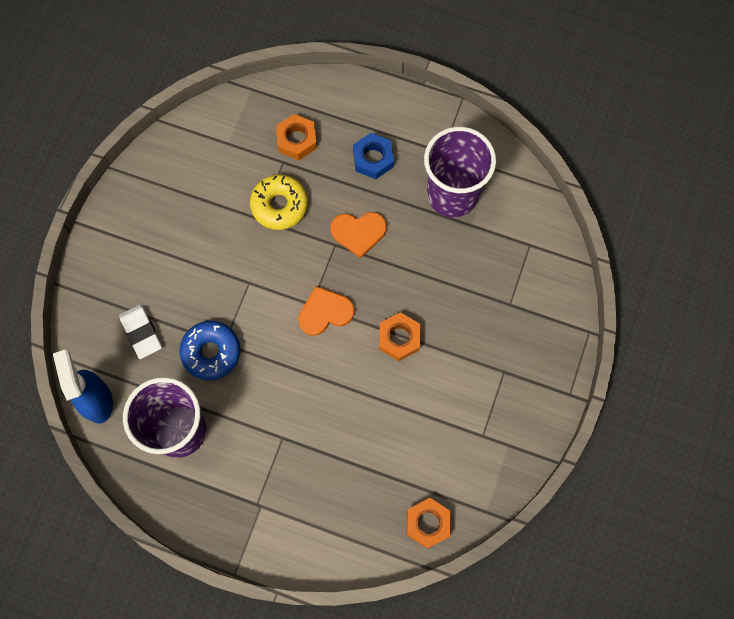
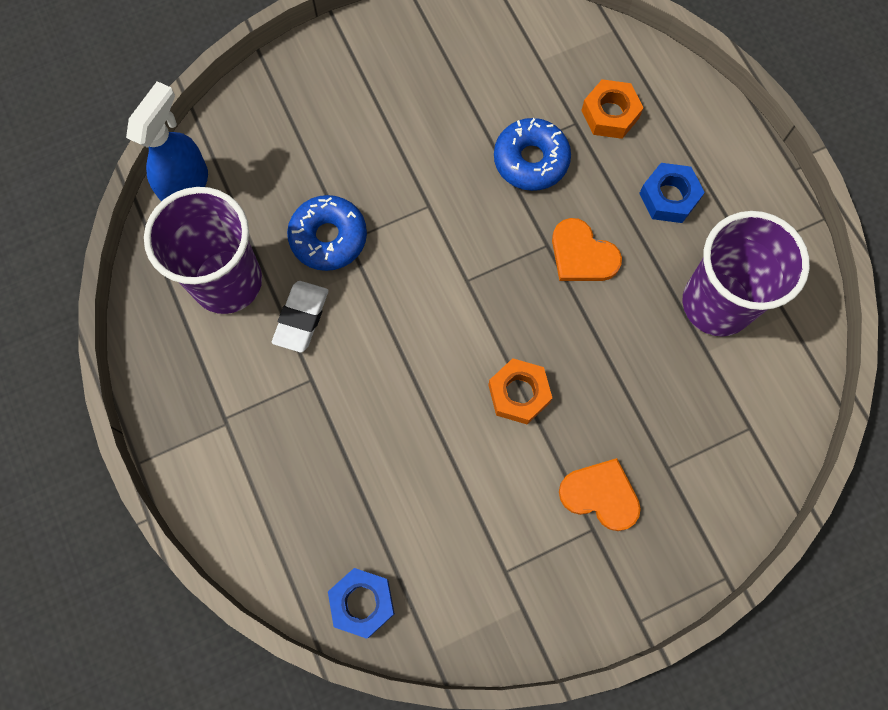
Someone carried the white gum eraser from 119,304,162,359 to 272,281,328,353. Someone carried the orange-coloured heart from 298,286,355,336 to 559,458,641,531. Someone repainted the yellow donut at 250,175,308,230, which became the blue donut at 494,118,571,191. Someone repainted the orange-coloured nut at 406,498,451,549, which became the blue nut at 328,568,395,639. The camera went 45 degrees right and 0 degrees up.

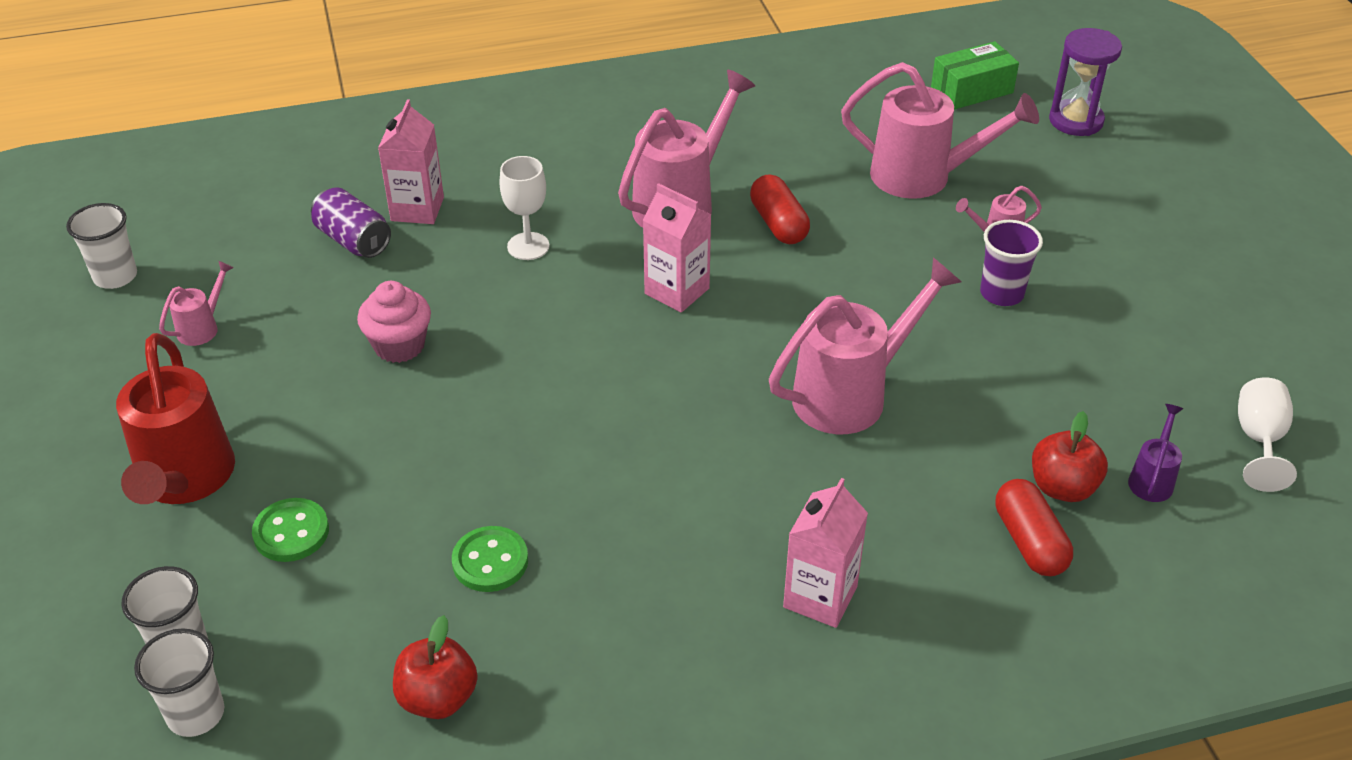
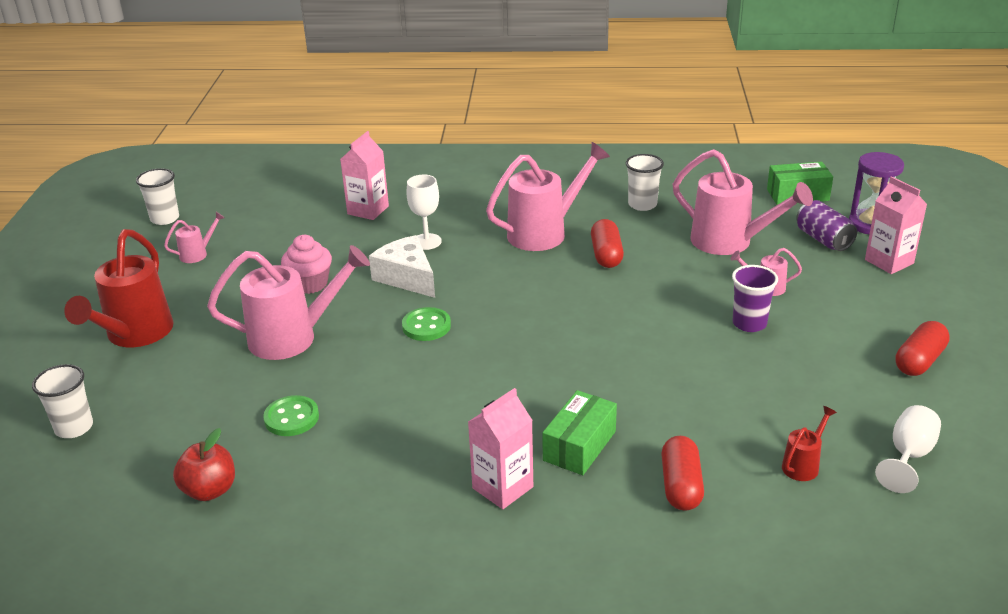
Someone took away the crimson apple fruit at 1032,411,1108,502. Someone put down the white cheese at 369,235,435,298. Someone put down the leaf-green parcel at 542,390,617,475. Someone put down the crimson pill at 895,321,950,376. Someone carried the white tumbler from 134,628,224,737 to 626,154,664,211. Someone carried the leaf-green button from 252,498,329,562 to 402,307,451,341. Someone carried the purple soda can from 311,187,391,258 to 796,200,857,251. Someone carried the pink juice carton from 643,183,711,313 to 865,176,927,274. Someone carried the pink sprinkling can from 769,257,961,434 to 207,245,370,360. Someone repainted the purple sprinkling can at 1128,404,1183,502, which became the crimson sprinkling can at 782,406,837,481. The camera went 20 degrees right and 10 degrees down.

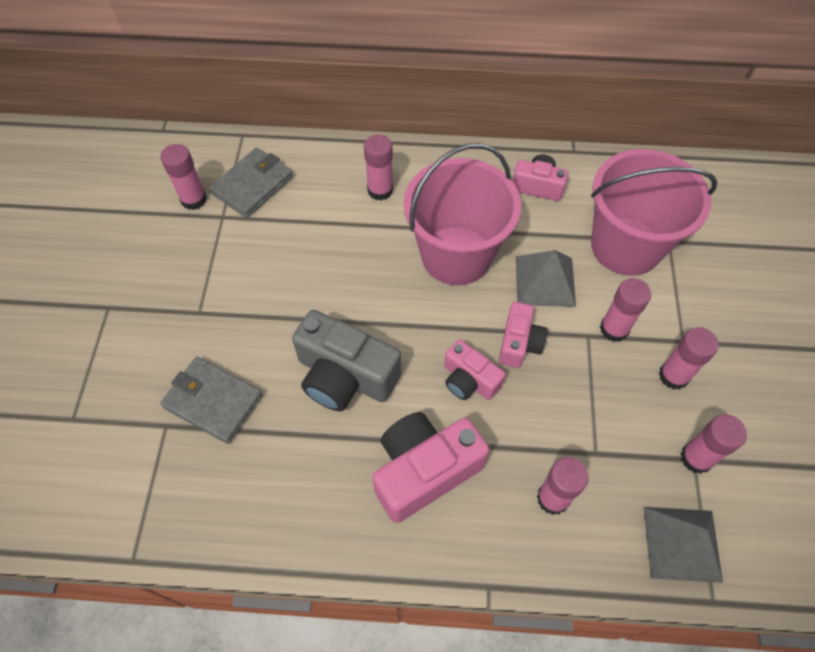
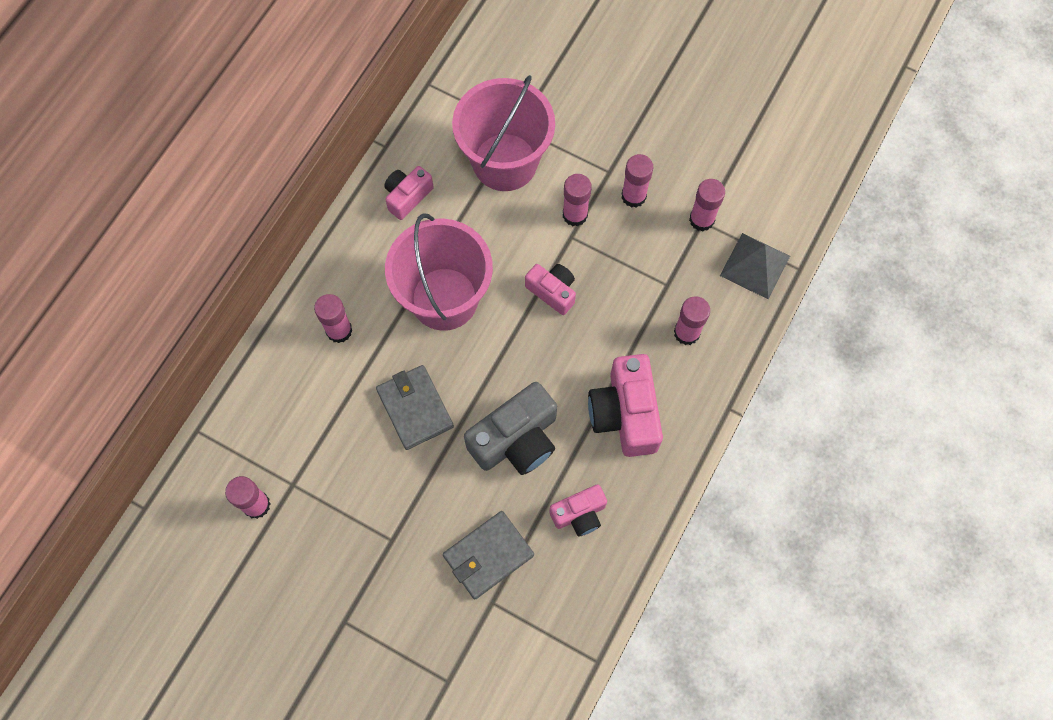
Someone took away the grey solid pyramid at 516,250,576,307. Someone carried the grey billfold from 209,148,293,218 to 376,365,454,450. Someone carried the pink camera from 444,339,506,400 to 549,485,607,536. The camera went 65 degrees left and 10 degrees up.

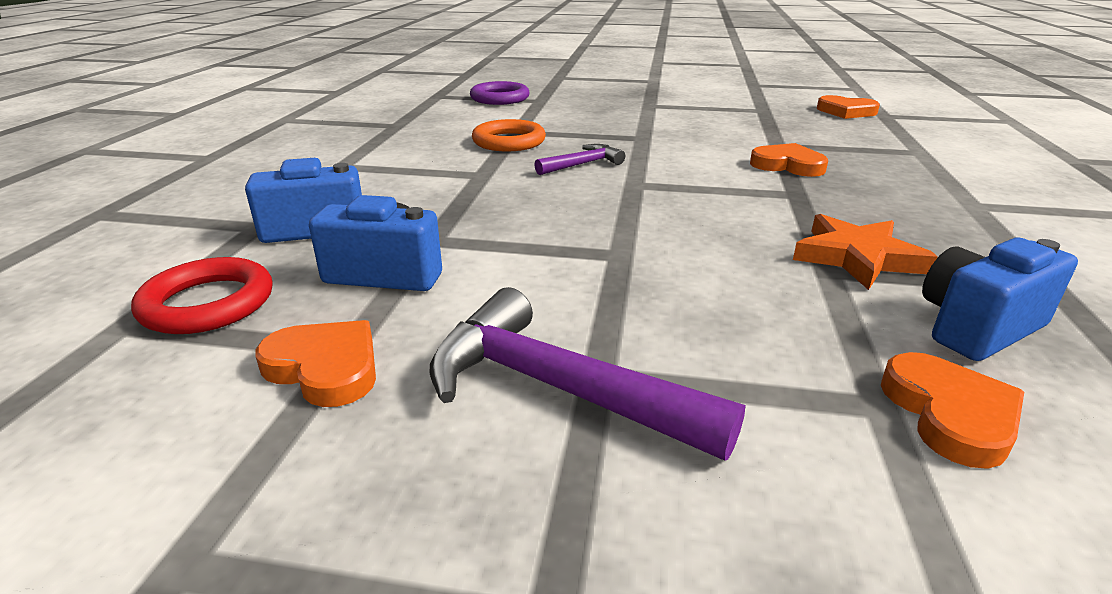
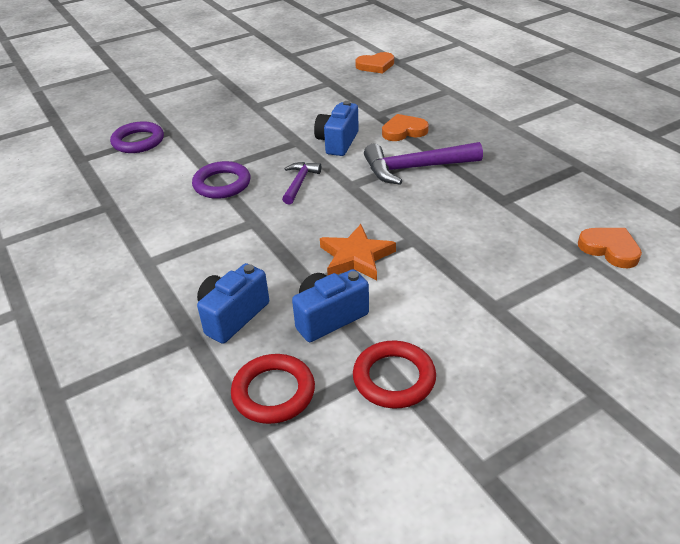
Someone carried the purple carpenter's hammer from 429,287,745,461 to 364,142,483,185. Someone carried the orange-coloured star from 793,214,938,290 to 320,224,396,280. Someone carried the blue camera from 922,237,1078,361 to 314,101,359,156. Someone swapped the orange-coloured heart at 255,320,376,407 for the crimson ring at 353,341,436,409. Someone repainted the orange-coloured ring at 472,119,546,151, which became the purple ring at 192,161,250,199. The camera went 40 degrees left and 10 degrees up.

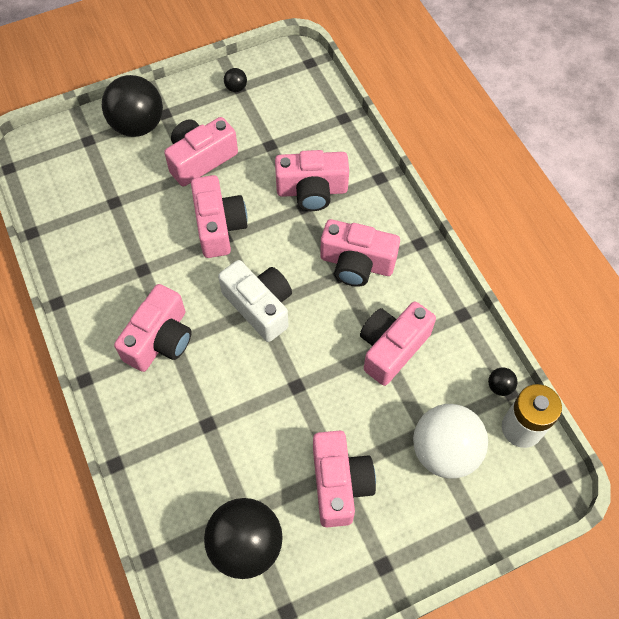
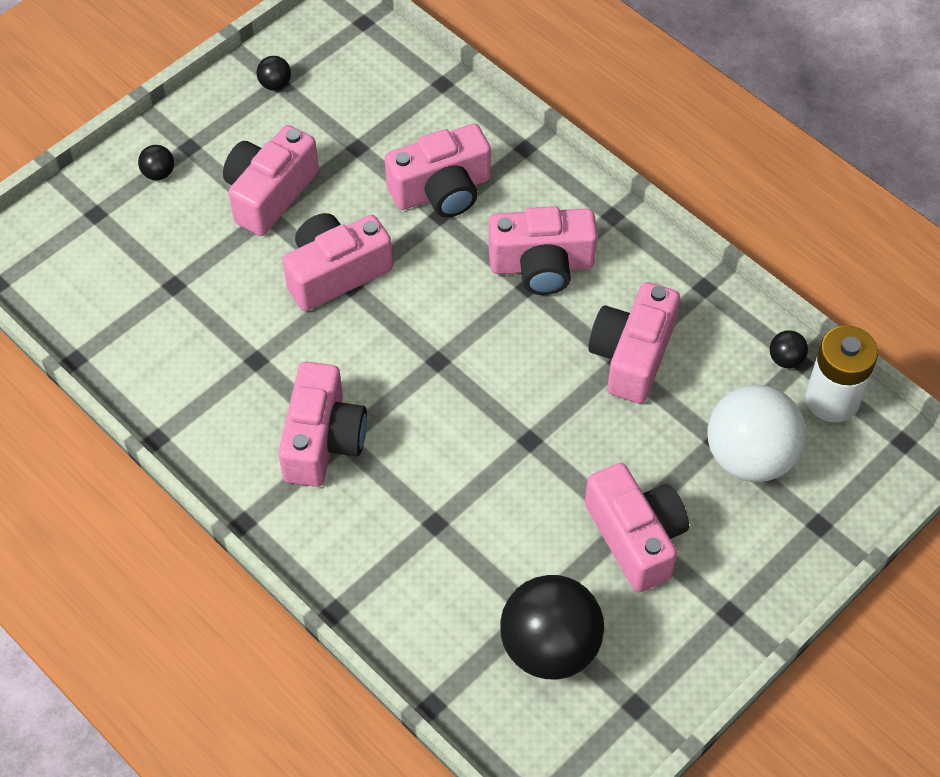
Someone took away the white camera at 218,260,292,342. Someone rotated the pink camera at 191,175,248,258 by 90 degrees counterclockwise. Someone scaled the jet-black play ball at 102,75,163,137 by 0.41. The camera went 20 degrees left and 5 degrees down.

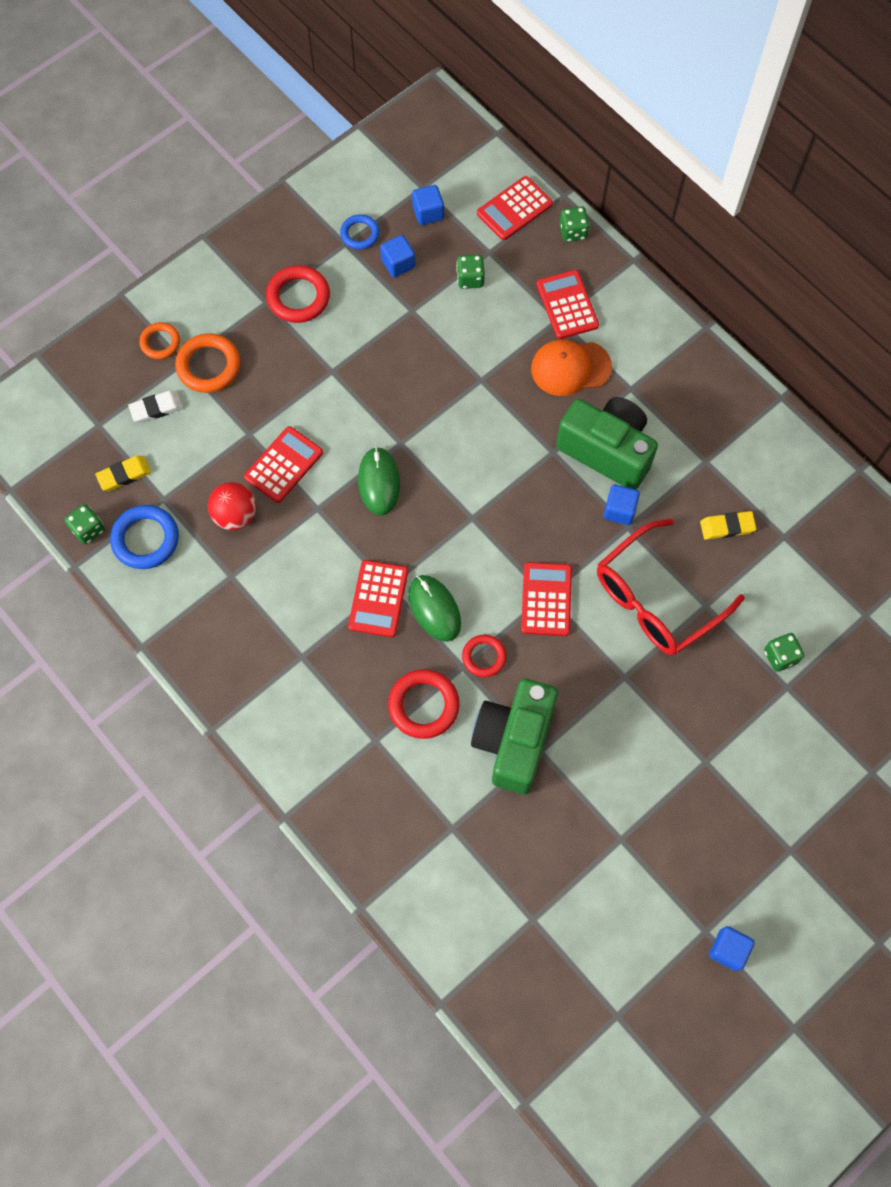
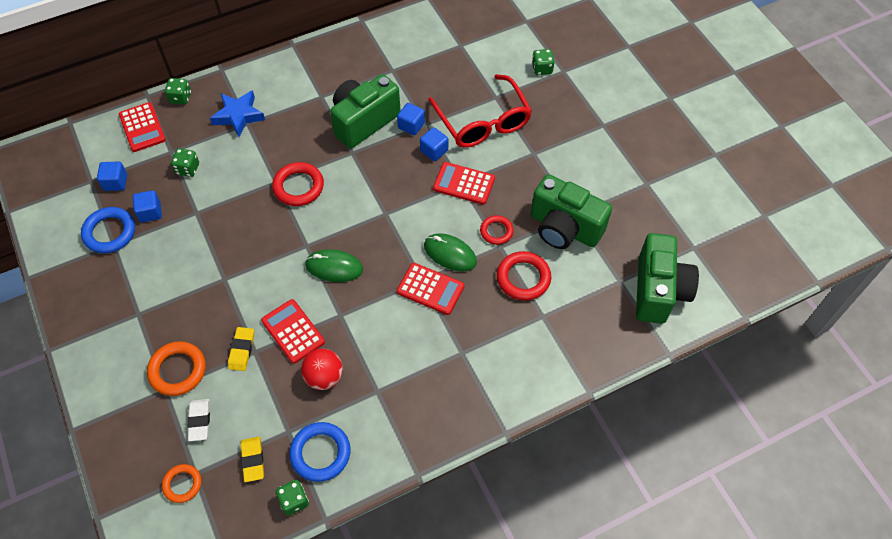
Someone took away the orange-coloured baseball cap at 531,340,612,396. Someone put down the leaf-green camera at 636,233,699,324. Someone carried the orange-coloured ring from 139,322,180,359 to 162,464,201,503. Someone carried the crimson ring from 266,265,330,323 to 272,162,324,206. Someone carried the yellow gum eraser from 700,511,756,540 to 228,327,254,371. Someone carried the blue solid cube from 709,926,755,971 to 420,127,448,161. Someone swapped the crimson pocket calculator at 536,270,599,339 for the blue star at 210,90,265,137. Someone rotated the leaf-green computer mouse at 408,575,461,642 by 45 degrees clockwise. Someone scaled the blue ring at 340,214,380,250 by 1.58. The camera went 75 degrees left and 10 degrees down.

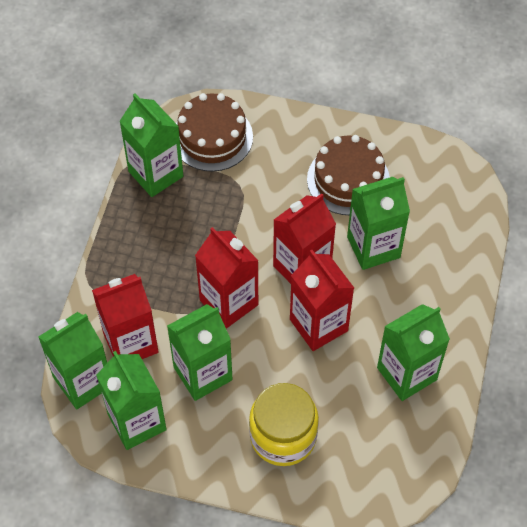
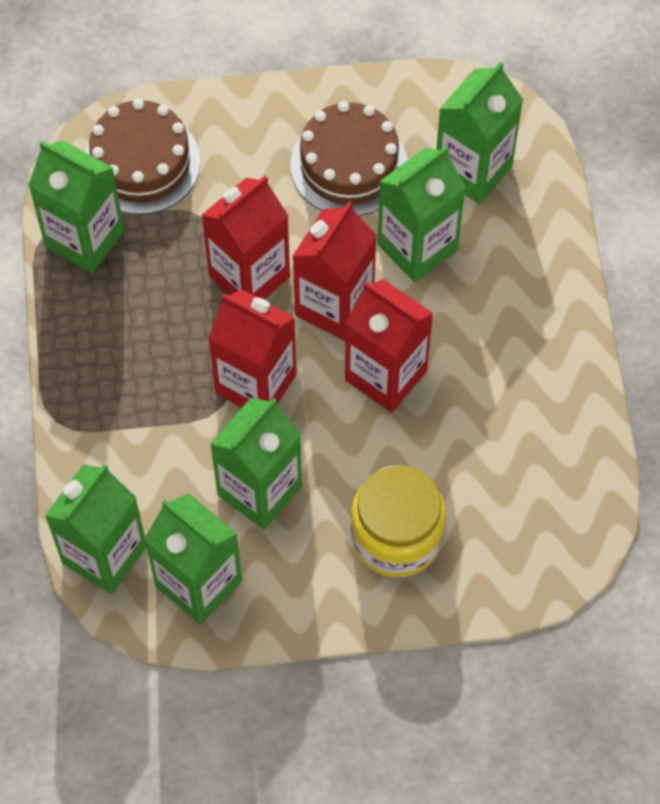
Someone carried the crimson juice carton from 92,274,159,359 to 202,175,290,299. Someone carried the leaf-green juice carton from 377,304,450,401 to 436,61,523,204. The camera went 20 degrees left and 5 degrees up.

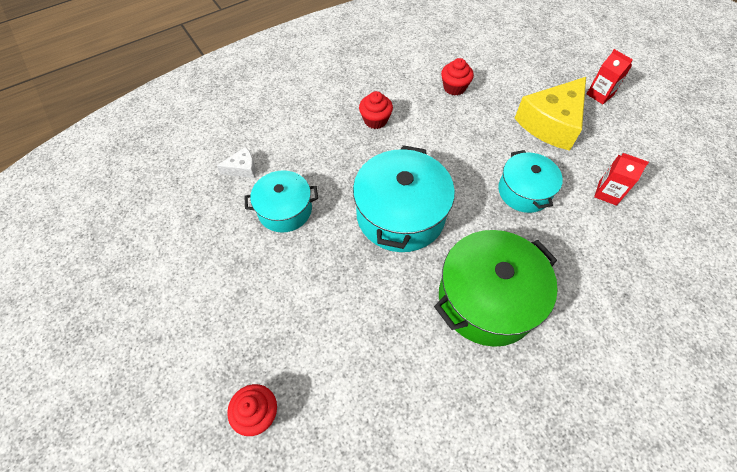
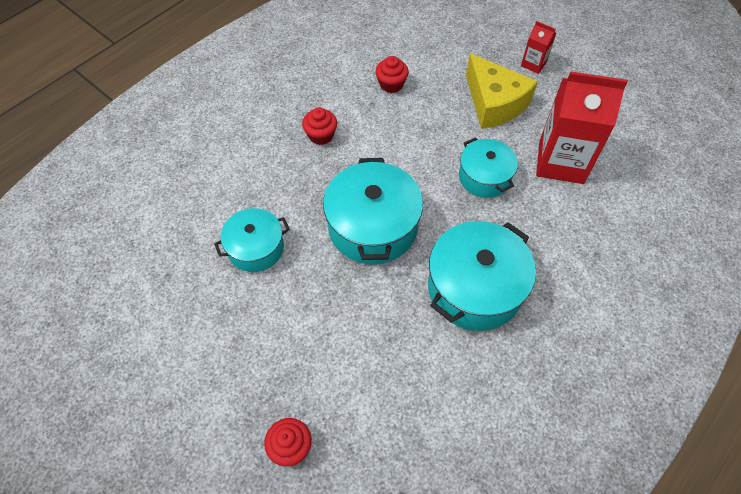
Someone took away the white cheese at 217,147,256,178. Someone repainted the leaf-green stockpot at 434,230,558,347, which became the turquoise stockpot at 428,221,536,331. Someone rotated the yellow cheese at 514,77,586,151 by 60 degrees counterclockwise. Someone scaled the crimson juice carton at 594,153,649,206 by 2.16. The camera went 15 degrees left and 0 degrees up.

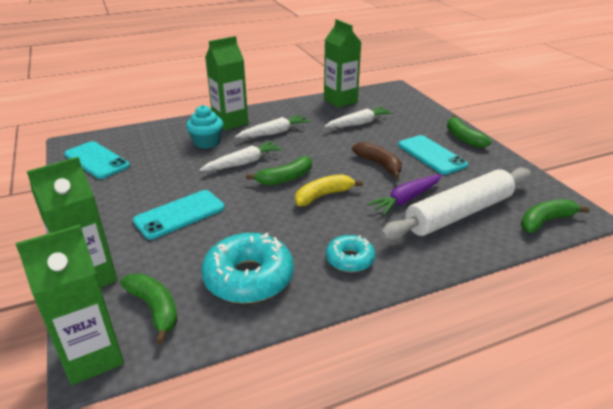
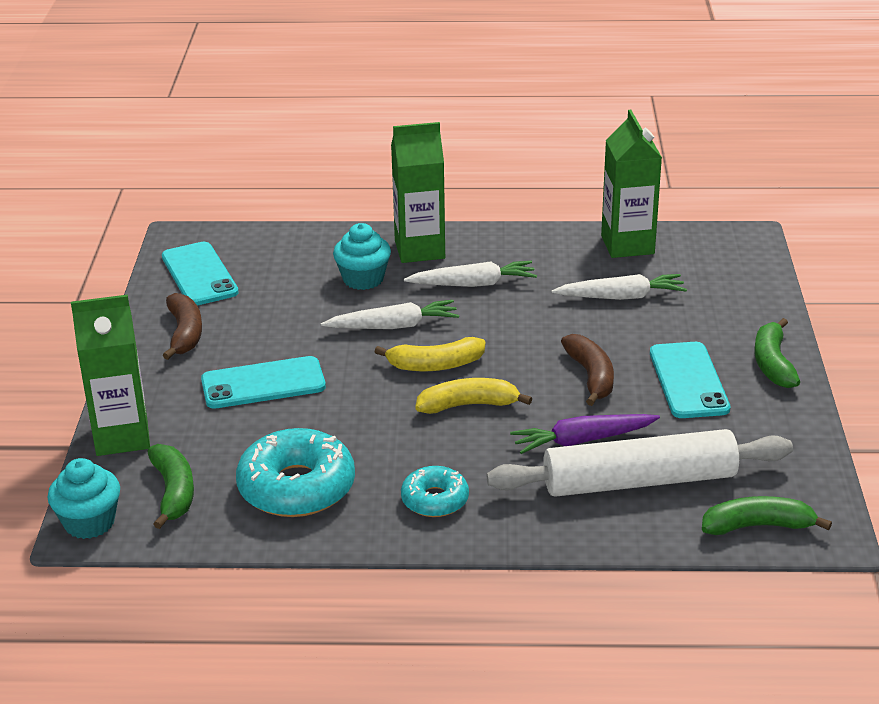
Someone put down the russet banana at 163,293,202,360. Someone swapped the leaf-green juice carton at 15,225,124,385 for the turquoise fairy cake at 48,458,120,539. Someone repainted the leaf-green banana at 246,156,312,185, which became the yellow banana at 375,337,486,371. The camera went 25 degrees right and 0 degrees up.

